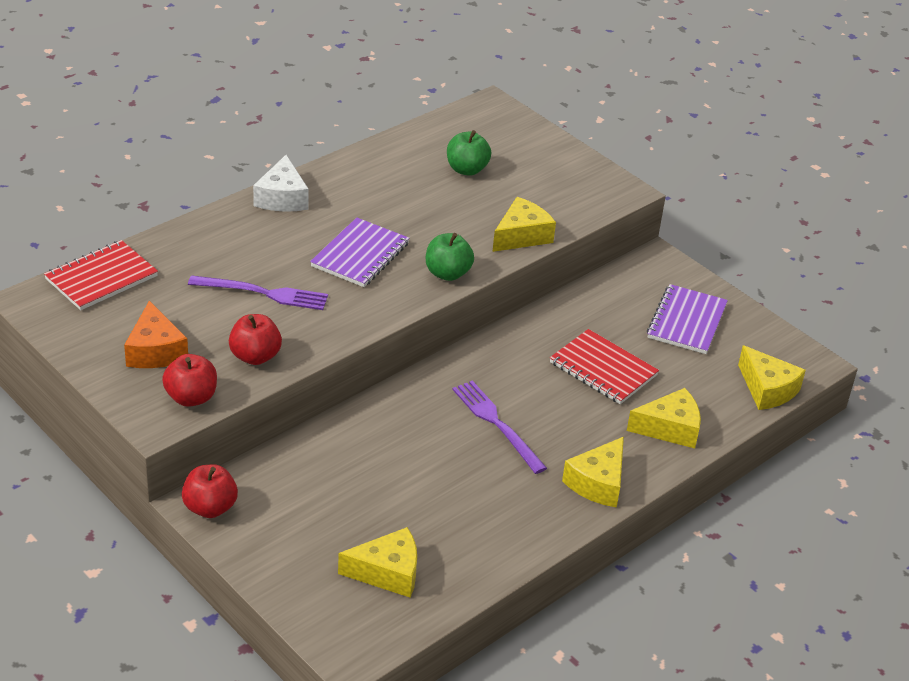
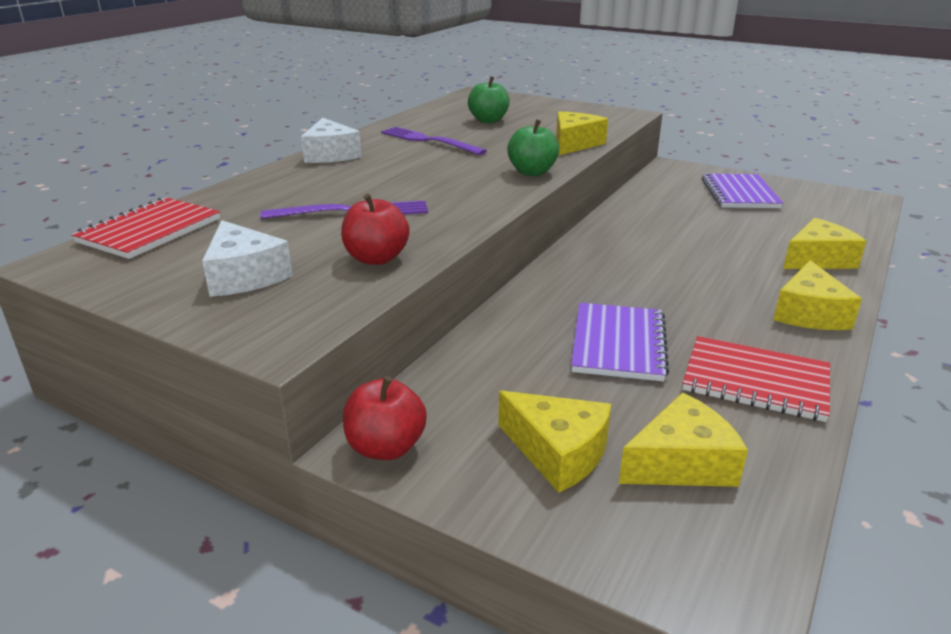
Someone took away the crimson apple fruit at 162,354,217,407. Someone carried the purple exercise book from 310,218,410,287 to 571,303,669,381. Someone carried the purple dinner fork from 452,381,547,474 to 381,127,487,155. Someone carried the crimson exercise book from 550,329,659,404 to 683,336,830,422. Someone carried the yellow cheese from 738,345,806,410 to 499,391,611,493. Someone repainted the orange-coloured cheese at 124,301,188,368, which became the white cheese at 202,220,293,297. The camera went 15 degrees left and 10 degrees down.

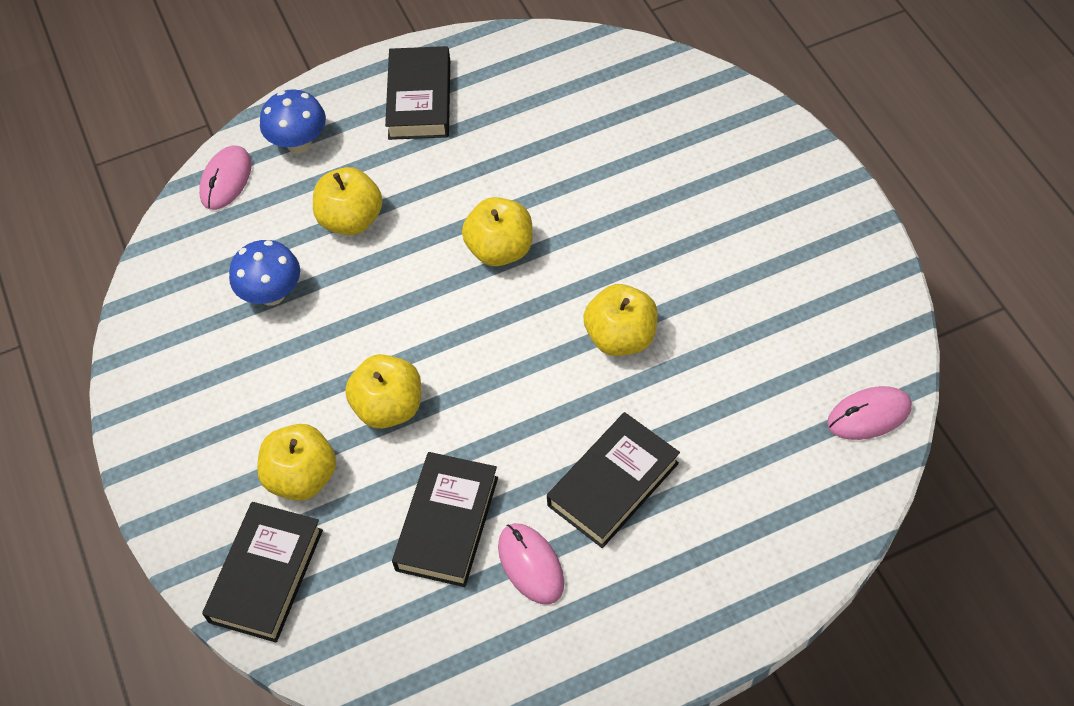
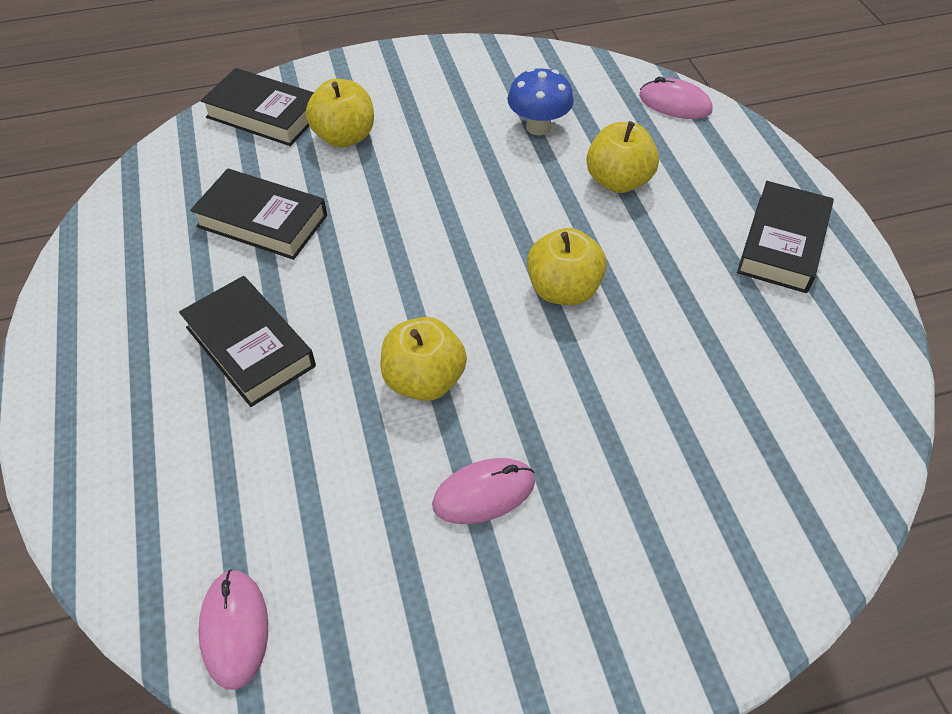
Someone took away the blue toadstool at 260,89,326,153. Someone took away the yellow apple fruit at 345,354,421,429. Someone carried the pink computer mouse from 498,523,564,605 to 432,458,535,524. Someone rotated the jet-black hardcover at 385,46,450,140 by 75 degrees counterclockwise. The camera went 95 degrees right and 5 degrees down.

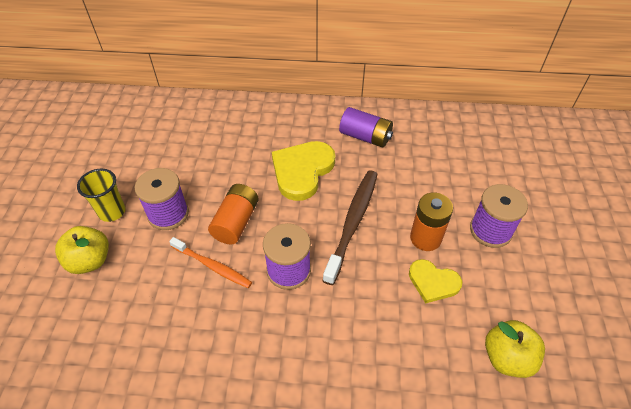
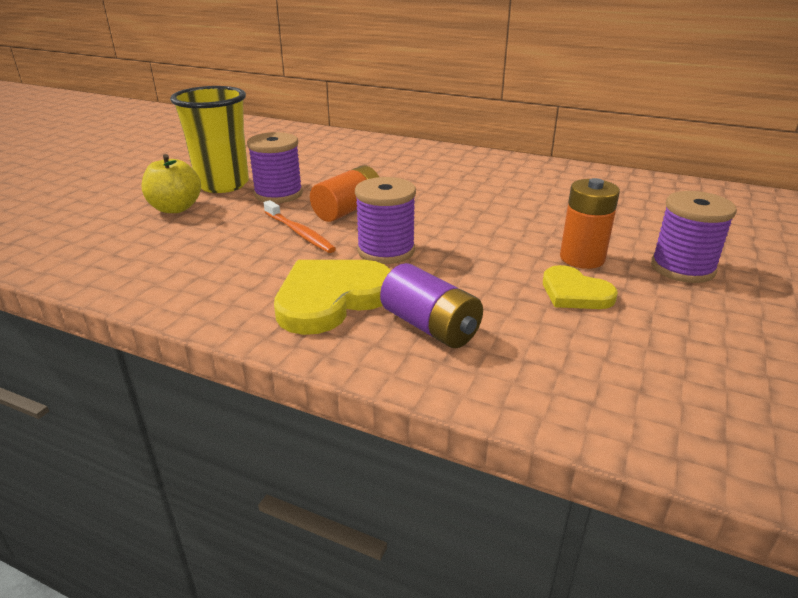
Someone took away the russet tooth brush at 323,170,377,285. Someone took away the yellow apple fruit at 485,320,545,378. Someone carried the yellow heart from 272,141,335,201 to 274,260,391,335. Someone carried the purple battery from 339,107,393,148 to 380,263,483,348. Someone scaled the yellow tumbler at 77,169,125,222 by 1.67. The camera went 20 degrees right and 20 degrees down.

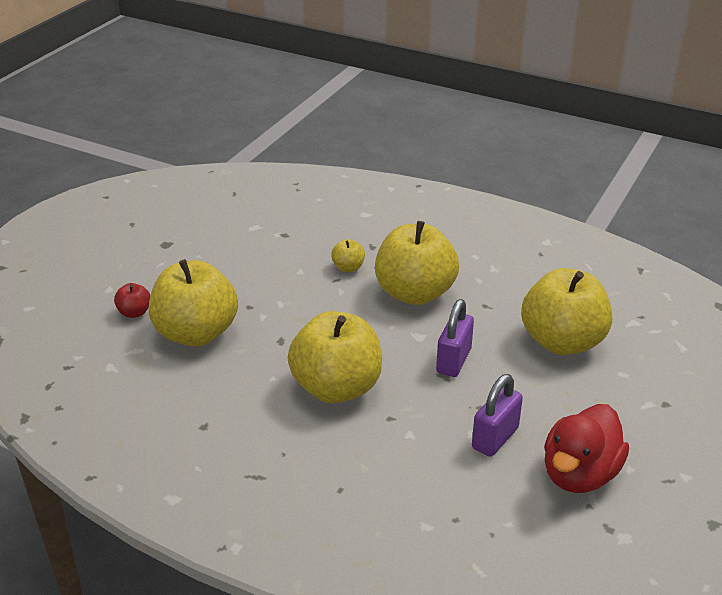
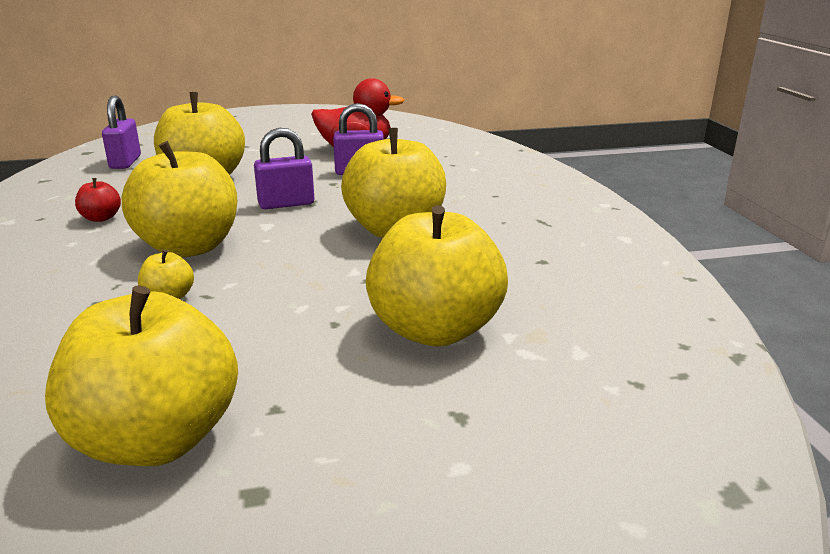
Someone put down the yellow apple fruit at 45,285,238,466. Someone put down the purple small lock at 102,96,141,169. Someone carried the crimson apple fruit from 114,283,150,318 to 75,178,121,222. The camera went 130 degrees left and 10 degrees down.

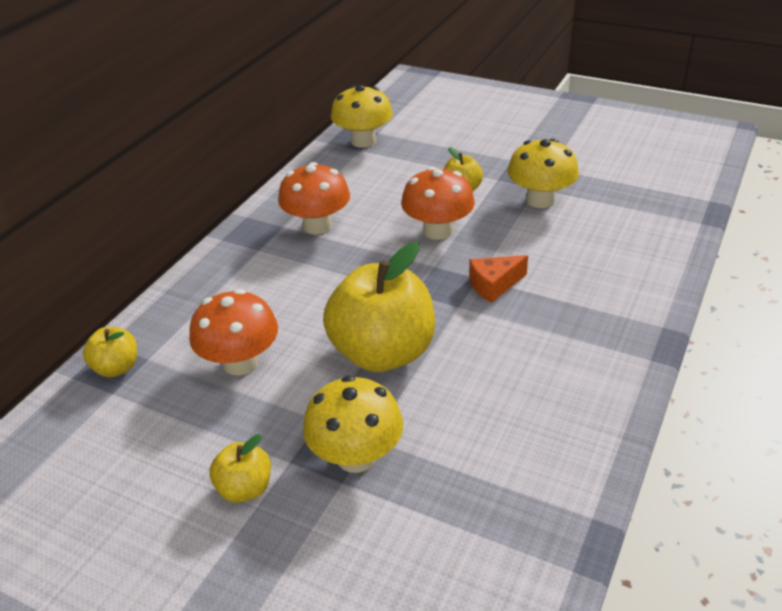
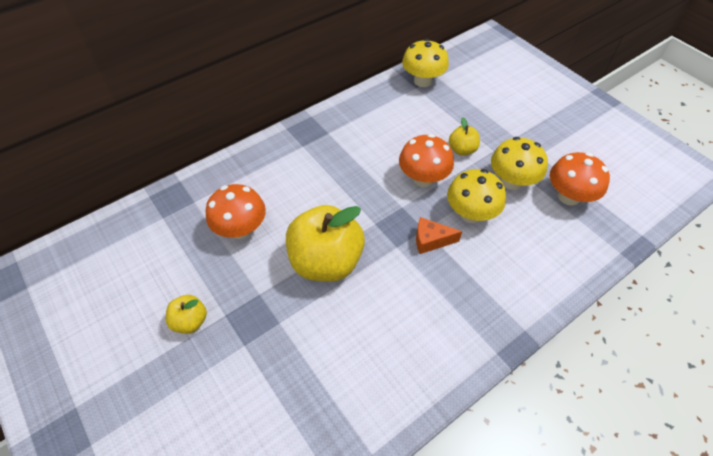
Someone took away the yellow apple fruit at 83,327,137,377. Someone carried the orange-coloured toadstool from 278,162,350,234 to 550,152,610,206. Someone carried the yellow toadstool from 303,375,403,473 to 447,169,506,223. The camera went 25 degrees right and 15 degrees up.

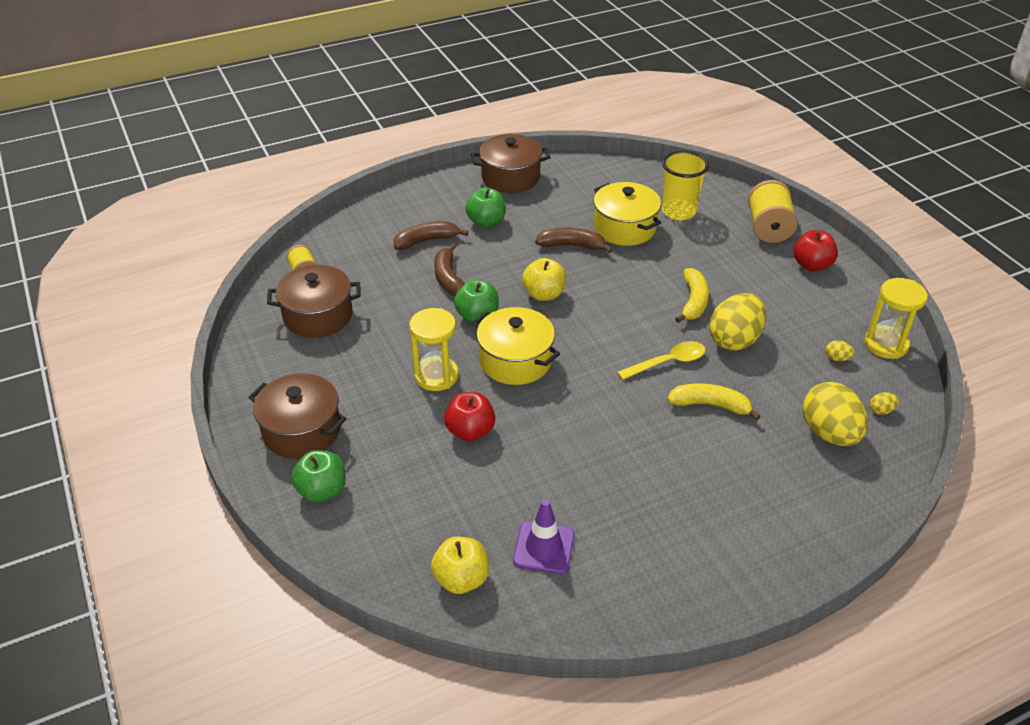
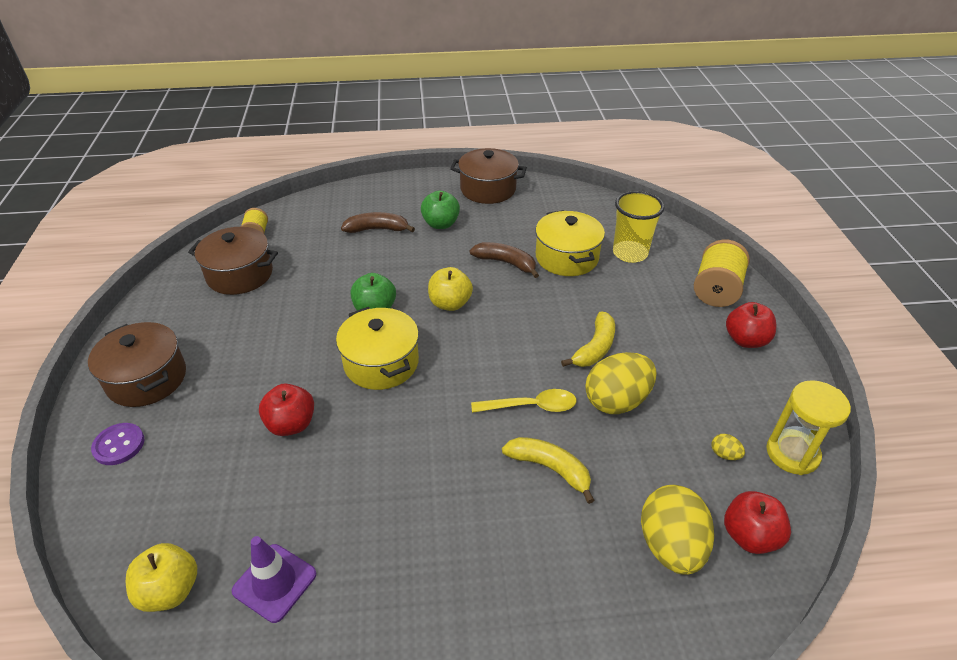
Someone took away the yellow sandglass at 409,308,459,391. Someone took away the russet banana at 434,243,465,296. Someone swapped the leaf-green apple fruit at 291,450,346,503 for the purple button at 91,423,144,465. Someone swapped the yellow toy egg at 870,392,899,415 for the crimson apple fruit at 724,491,791,554. The camera went 20 degrees right and 0 degrees up.

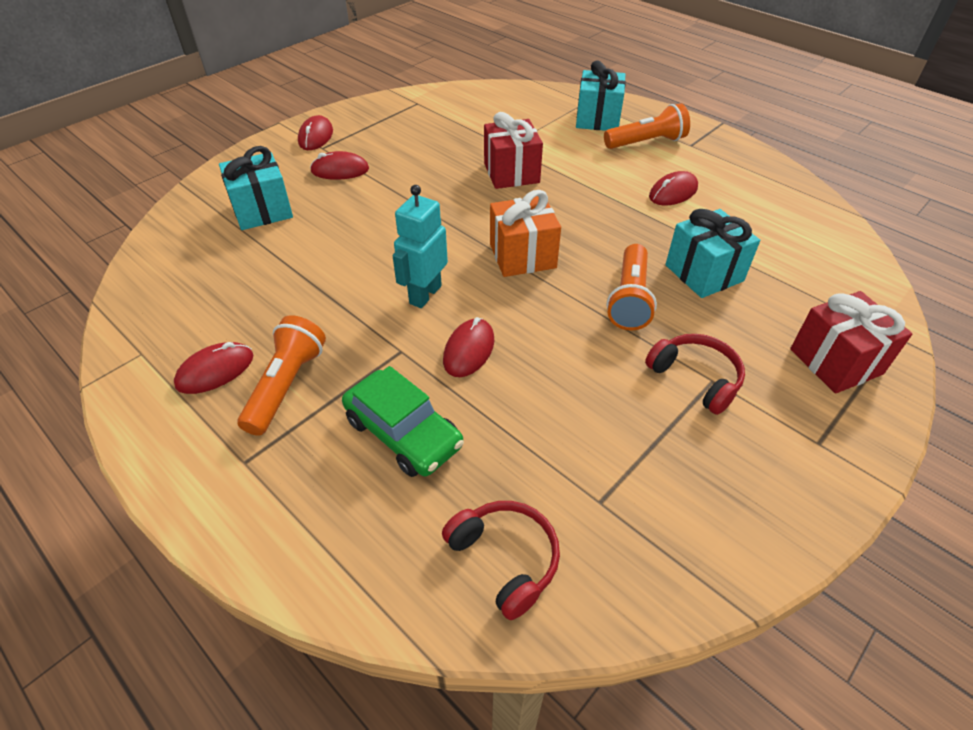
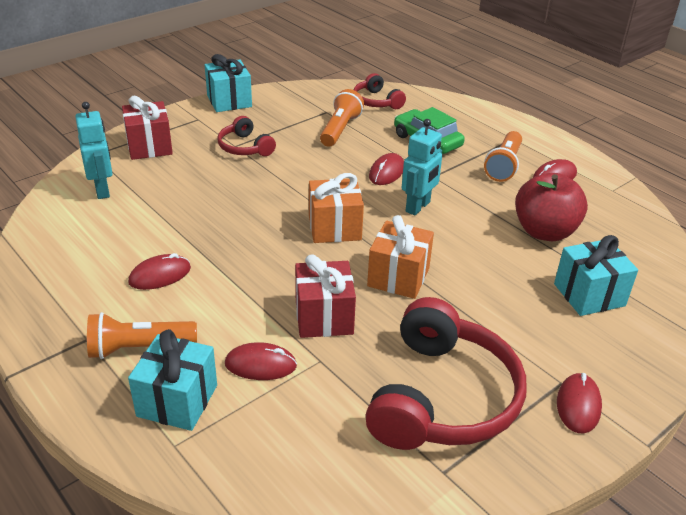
Someone put down the turquoise toy robot at 75,102,113,199. Someone put down the crimson headphones at 365,297,526,450. Someone put down the orange-coloured wrapped gift at 367,215,434,299. Someone put down the crimson apple fruit at 515,173,588,241. Someone carried the crimson computer mouse from 310,151,369,180 to 225,342,297,380. Someone carried the orange-coloured pocket torch from 607,244,657,331 to 320,89,364,147. Someone carried the turquoise wrapped gift from 665,209,760,298 to 205,54,252,112. The camera went 175 degrees left and 10 degrees down.

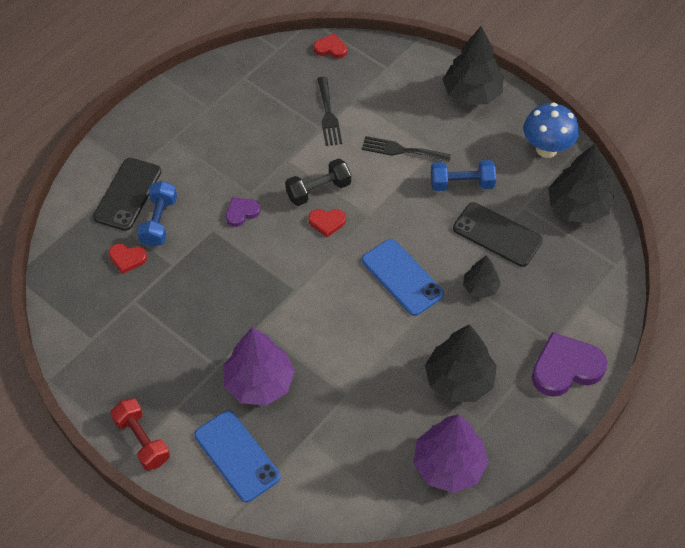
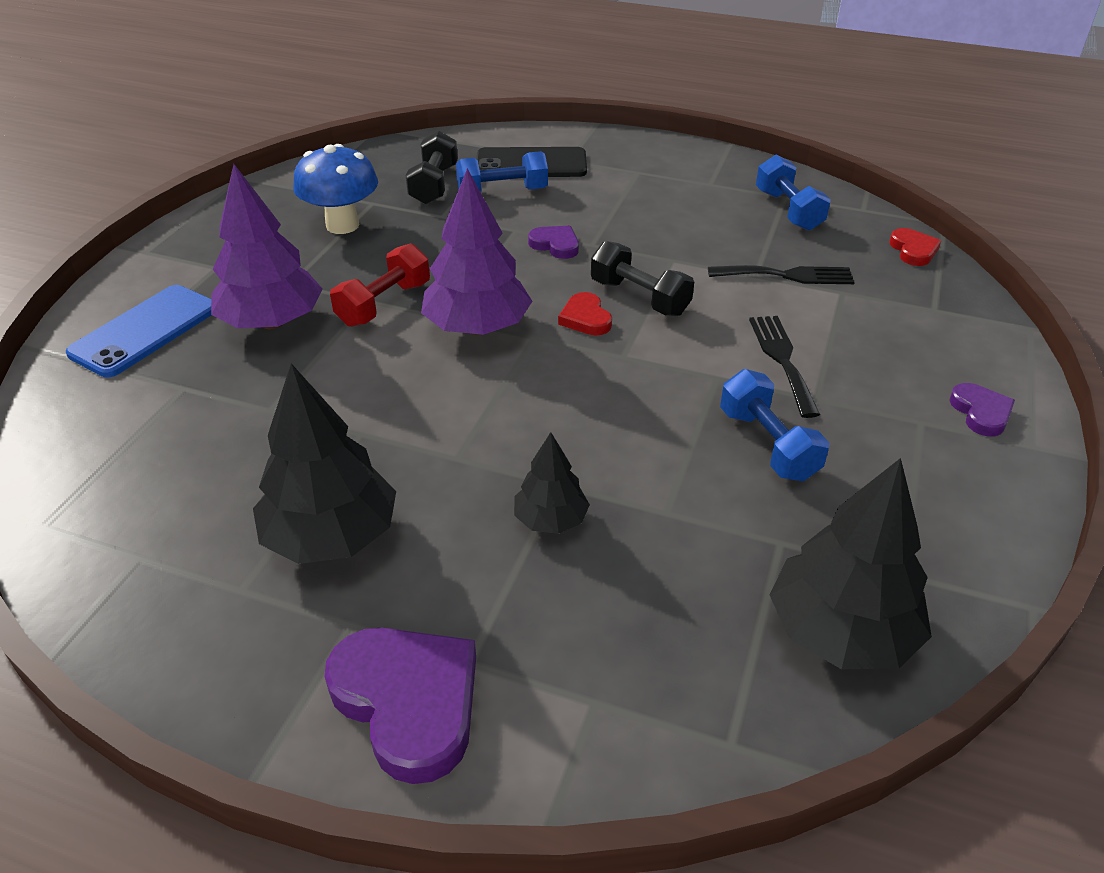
Someone took away the blue mobile phone at 362,239,444,316. Someone took away the jet-black mobile phone at 453,202,543,267. Someone put down the blue free weight at 756,155,831,231. Someone carried the crimson free weight from 110,398,170,471 to 330,243,430,327. Someone carried the purple fir tree from 413,414,489,493 to 421,168,532,335. Someone carried the blue toadstool from 523,103,579,158 to 293,144,378,234. Someone swapped the crimson heart at 109,244,147,274 for the jet-black free weight at 406,131,458,204. Someone swapped the jet-black fir tree at 442,26,503,105 for the purple heart at 949,383,1015,436. Someone rotated the jet-black dinner fork at 317,77,342,146 by 150 degrees counterclockwise. The camera went 70 degrees right and 15 degrees down.

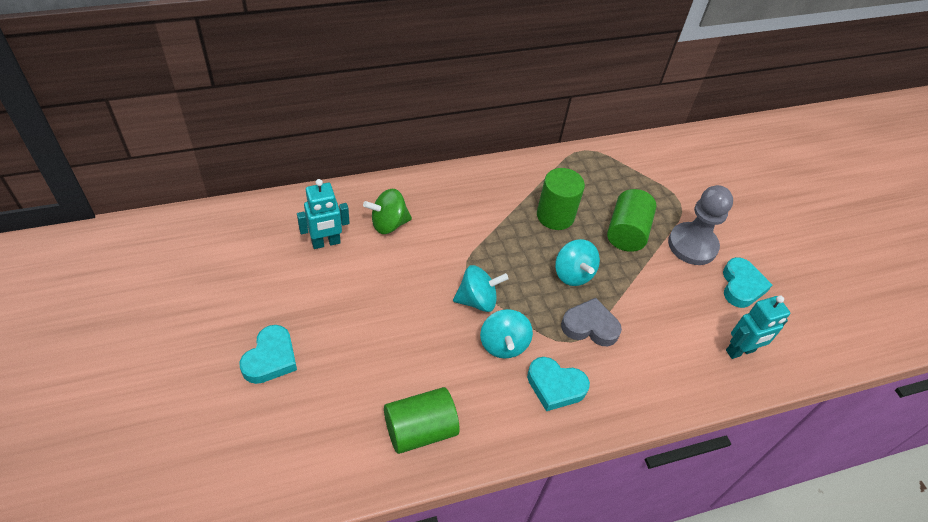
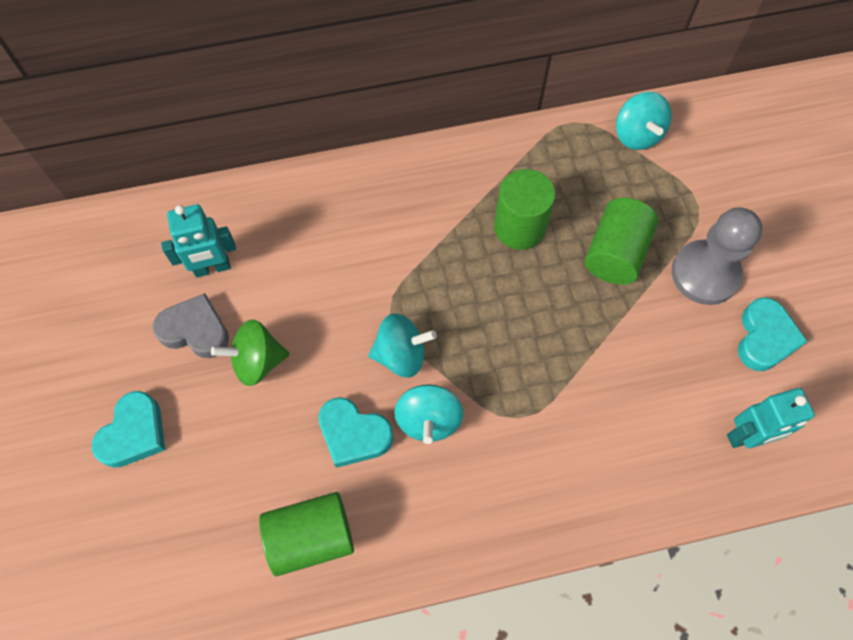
Someone carried the leaf-green spinning top from 363,189,412,234 to 211,319,290,386. Someone carried the turquoise heart from 527,357,590,411 to 318,397,393,468. Someone carried the turquoise spinning top from 555,239,600,286 to 616,92,672,150. Someone carried the grey heart from 561,298,622,346 to 152,293,229,358. The camera went 10 degrees right and 15 degrees up.

